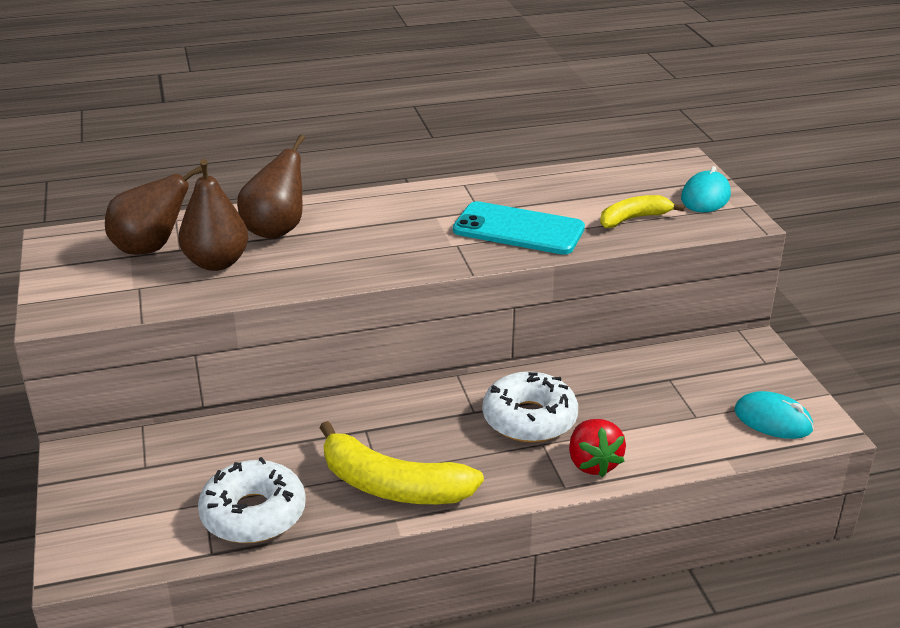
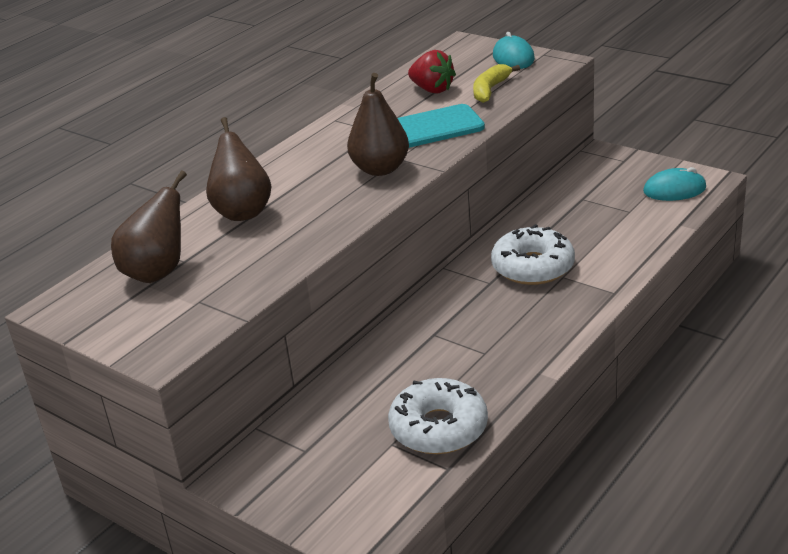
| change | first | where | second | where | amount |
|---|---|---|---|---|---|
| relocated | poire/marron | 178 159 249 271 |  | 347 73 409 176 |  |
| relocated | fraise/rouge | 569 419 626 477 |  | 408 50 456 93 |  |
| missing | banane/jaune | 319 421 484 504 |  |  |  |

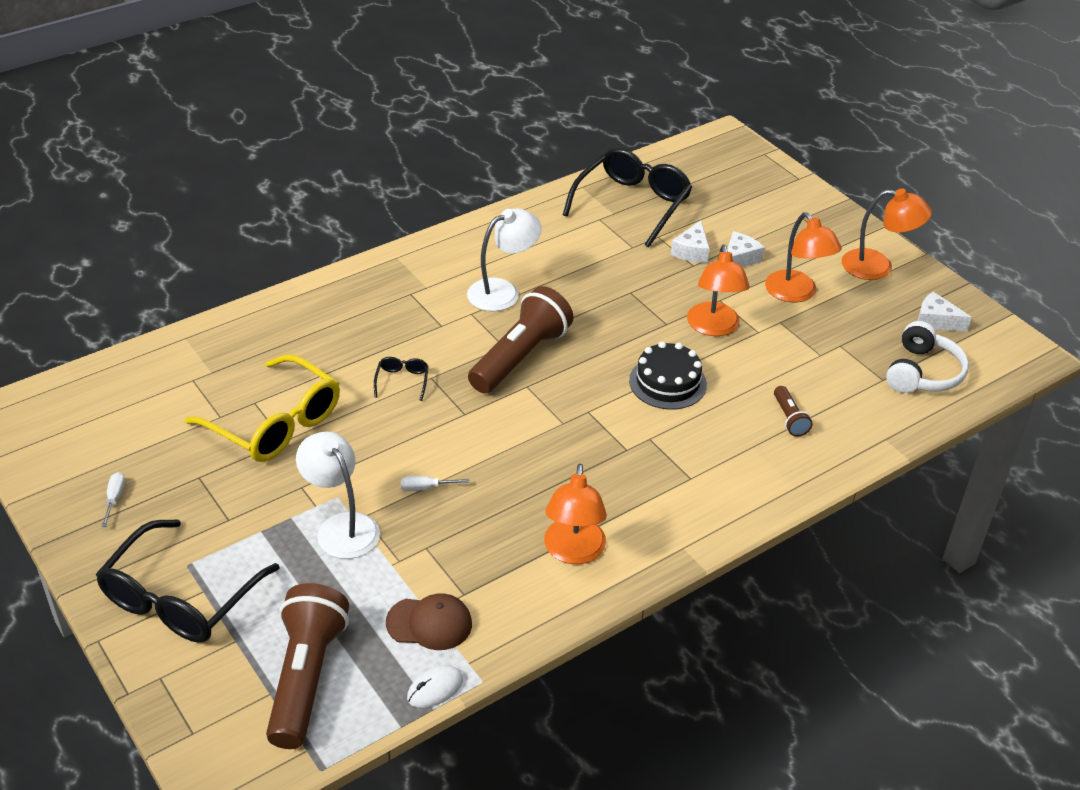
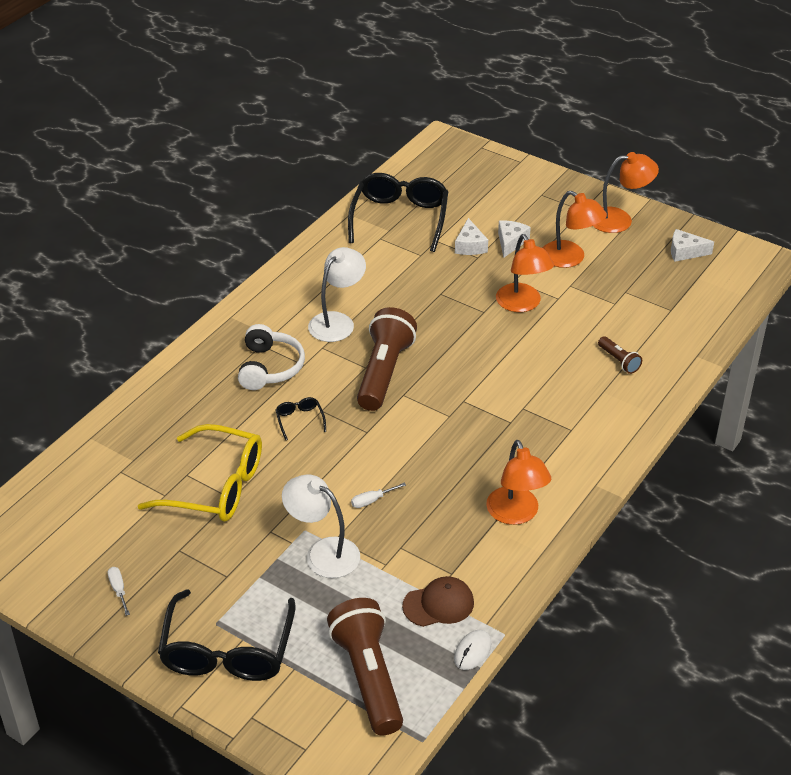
| change | first | where | second | where | amount |
|---|---|---|---|---|---|
| relocated | casque audio/blanc | 886 321 969 393 |  | 238 324 305 390 |  |
| missing | gâteau/noir | 629 341 707 410 |  |  |  |

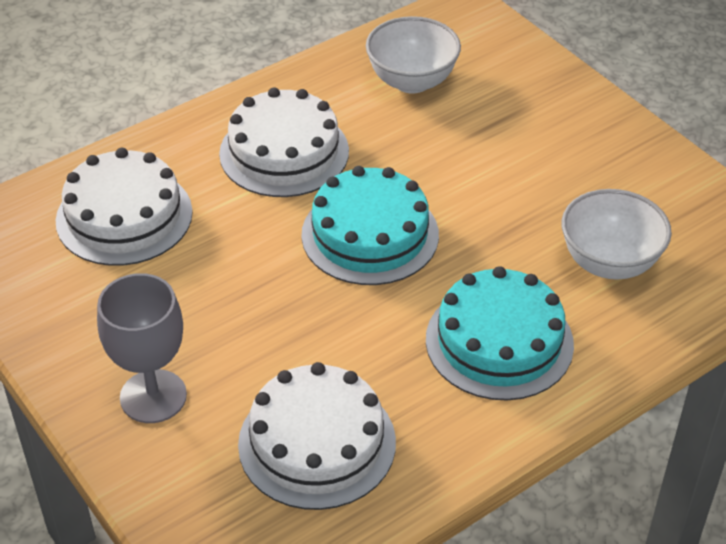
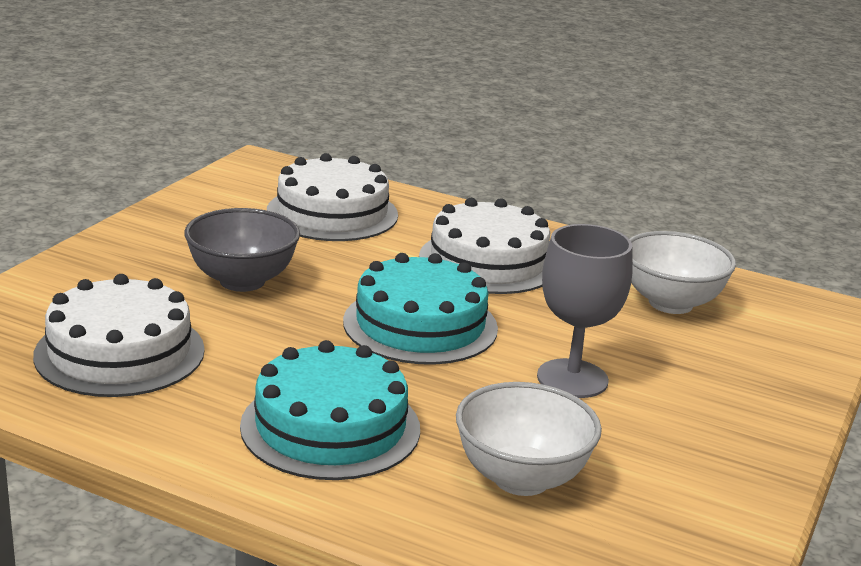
| change | first | where | second | where | amount |
|---|---|---|---|---|---|
| appeared |  |  | bol/gris | 184 208 300 292 |  |
| relocated | verre à pied/gris | 97 273 187 423 |  | 537 224 633 398 |  |

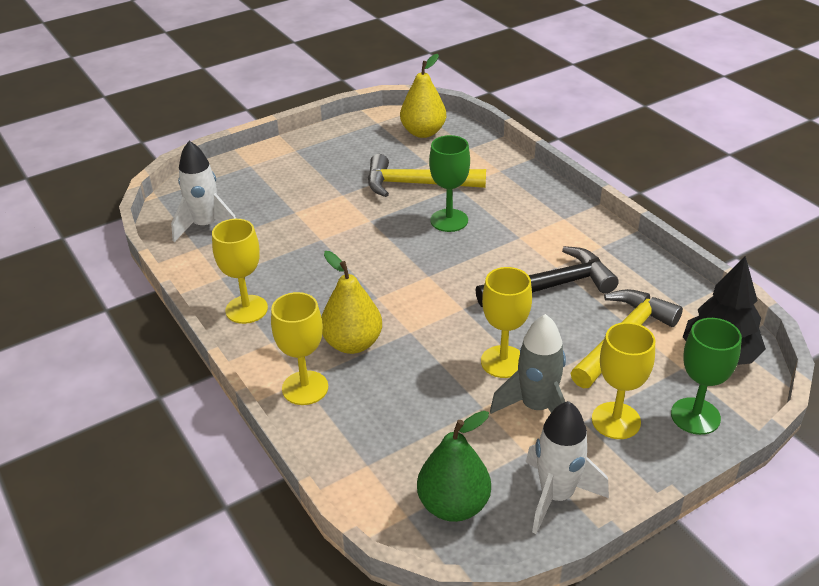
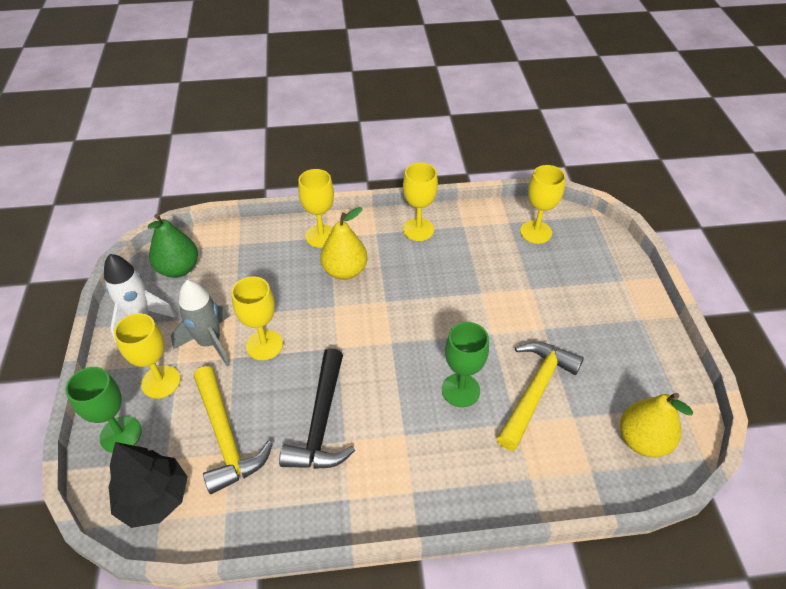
| change | first | where | second | where | amount |
|---|---|---|---|---|---|
| exchanged | fusée/blanc | 171 141 236 242 | verre à pied/jaune | 520 165 566 244 |  |

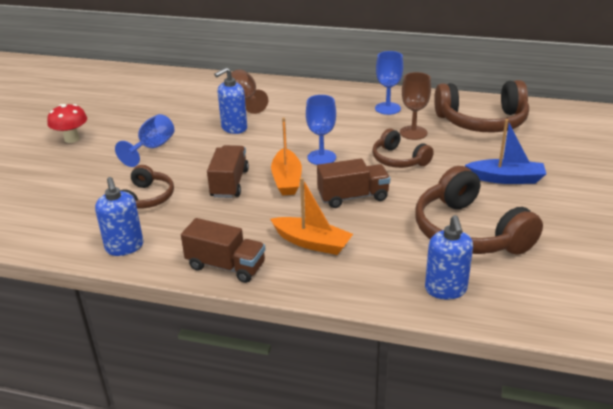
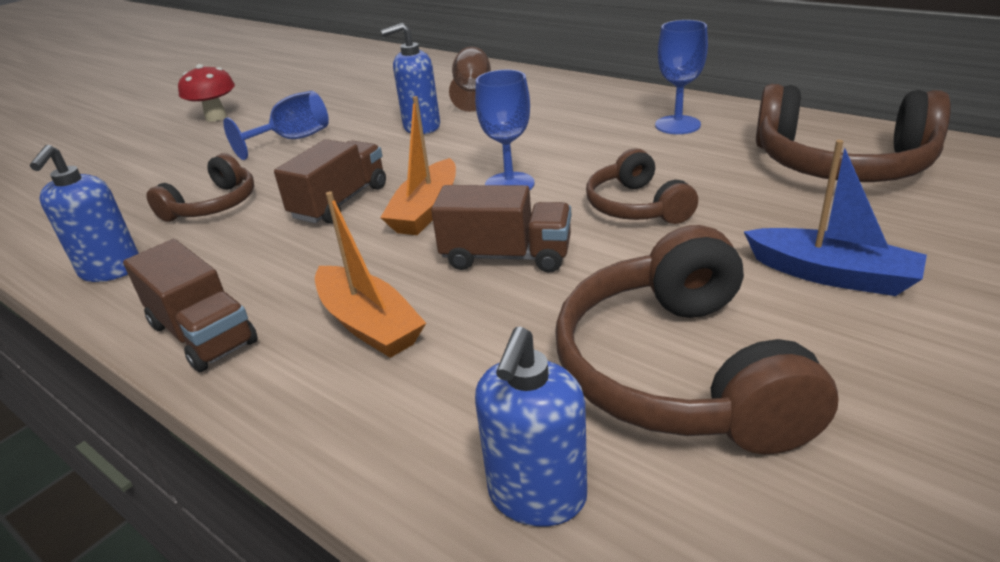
| change | first | where | second | where | amount |
|---|---|---|---|---|---|
| missing | verre à pied/marron | 400 72 431 140 |  |  |  |

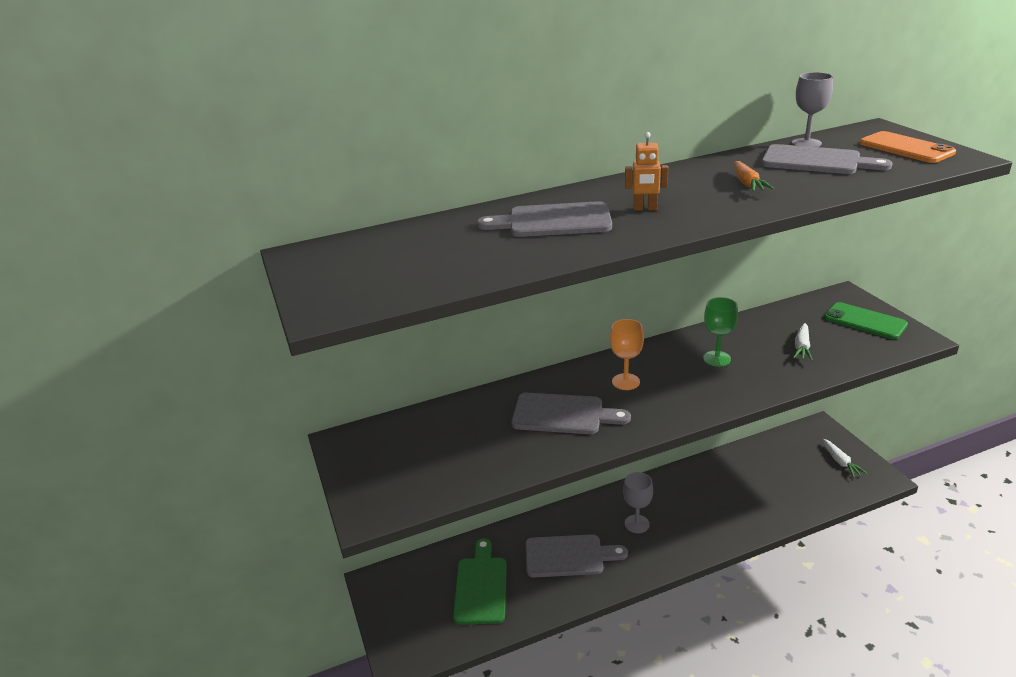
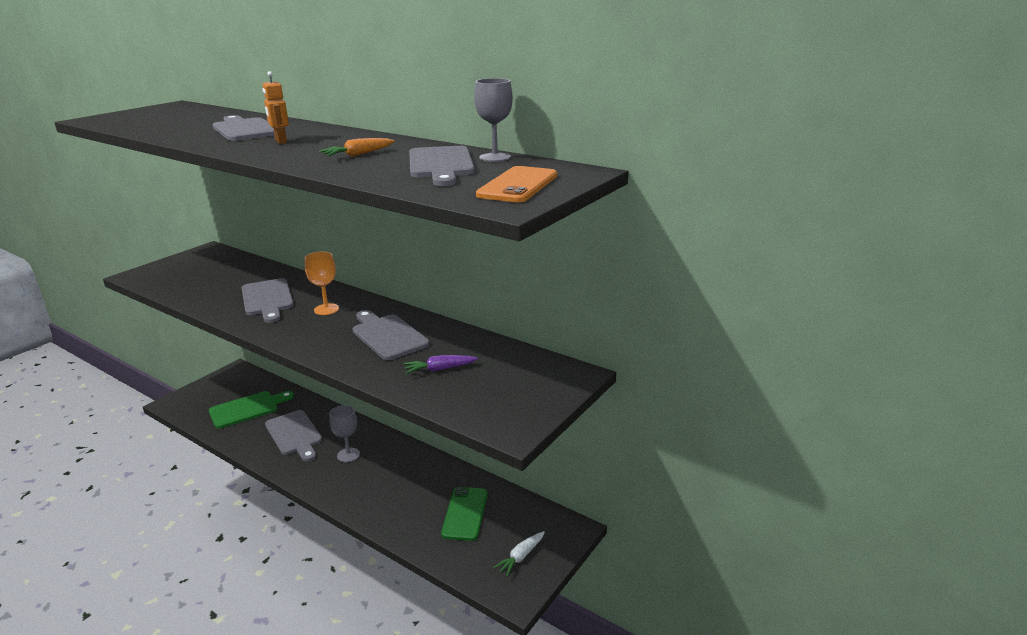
| change | first | where | second | where | amount |
|---|---|---|---|---|---|
| exchanged | verre à pied/vert | 703 297 738 367 | planche à découper/gris | 353 310 430 360 |  |
| colour | carotte/blanc | 793 323 813 361 | carotte/violet | 403 355 478 374 |  |
| relocated | téléphone/vert | 824 302 908 339 |  | 441 487 488 541 |  |

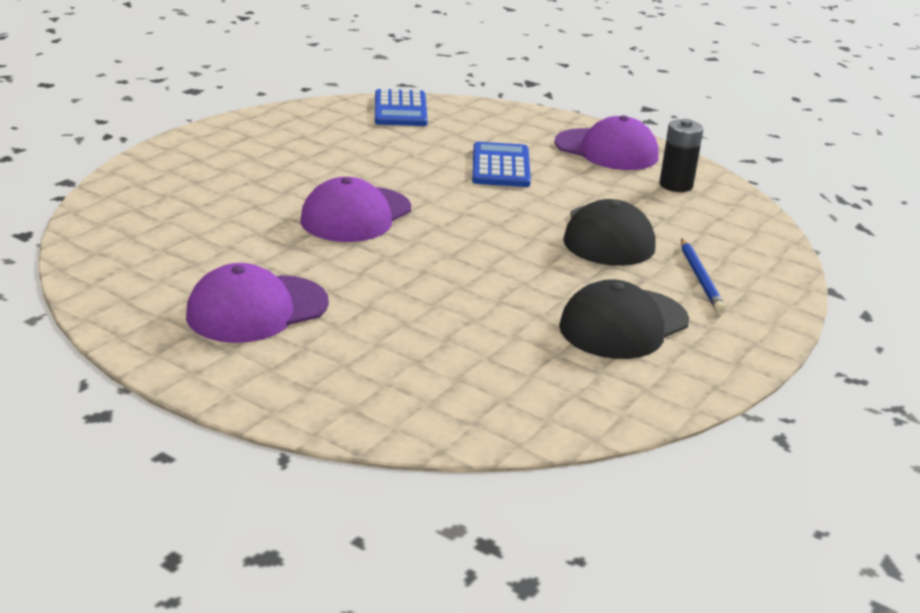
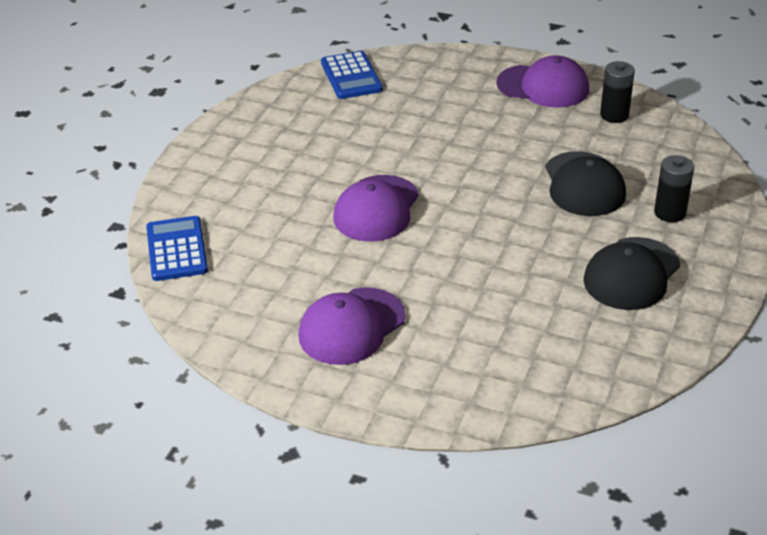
| change | first | where | second | where | amount |
|---|---|---|---|---|---|
| relocated | calculatrice/bleu | 472 142 531 187 |  | 146 216 208 281 |  |
| exchanged | crayon/bleu | 681 238 725 312 | pile/noir | 654 155 694 222 |  |

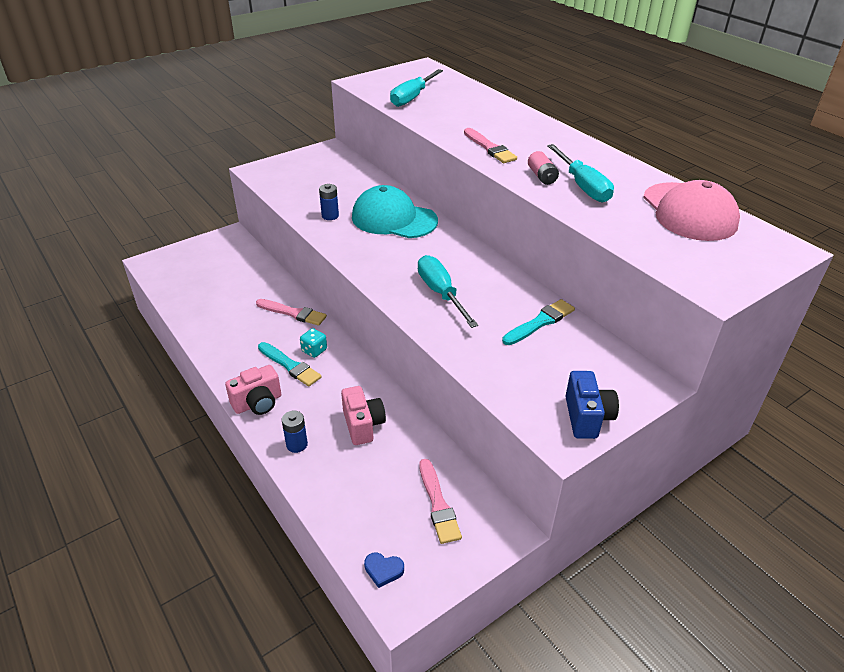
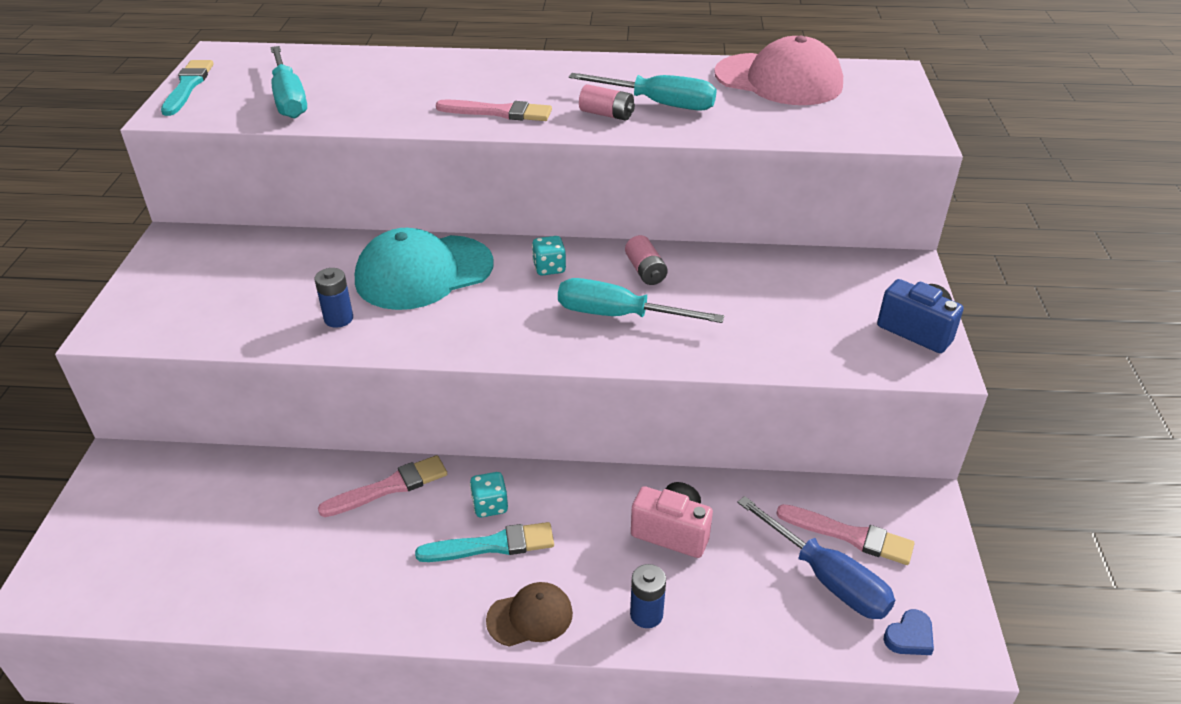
| change | first | where | second | where | amount |
|---|---|---|---|---|---|
| relocated | pinceau/turquoise | 502 299 575 345 |  | 161 60 214 116 |  |
| exchanged | appareil photo/rose | 225 365 281 415 | casquette/marron | 486 582 573 647 |  |
| appeared |  |  | dé/turquoise | 532 236 566 276 |  |
| appeared |  |  | pile/rose | 625 235 668 285 |  |
| appeared |  |  | tournevis/bleu | 737 496 895 619 |  |

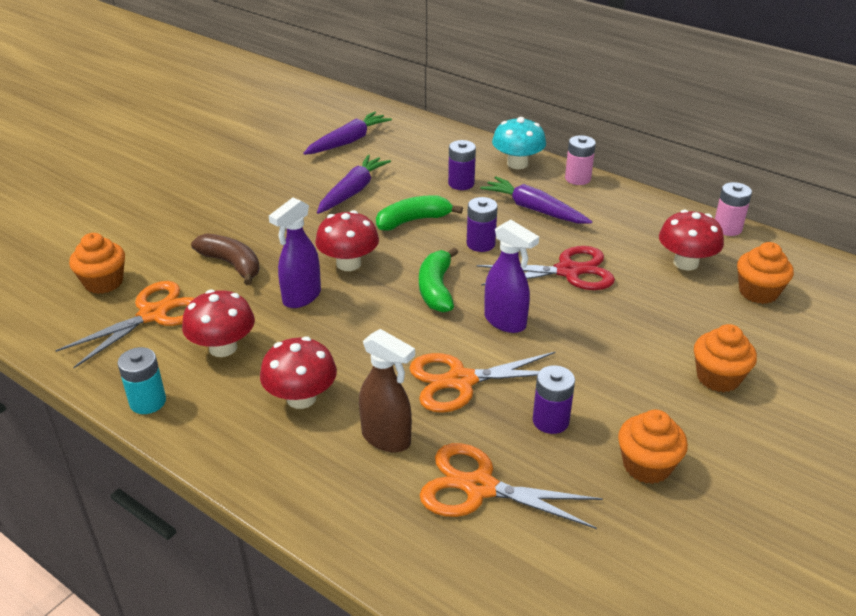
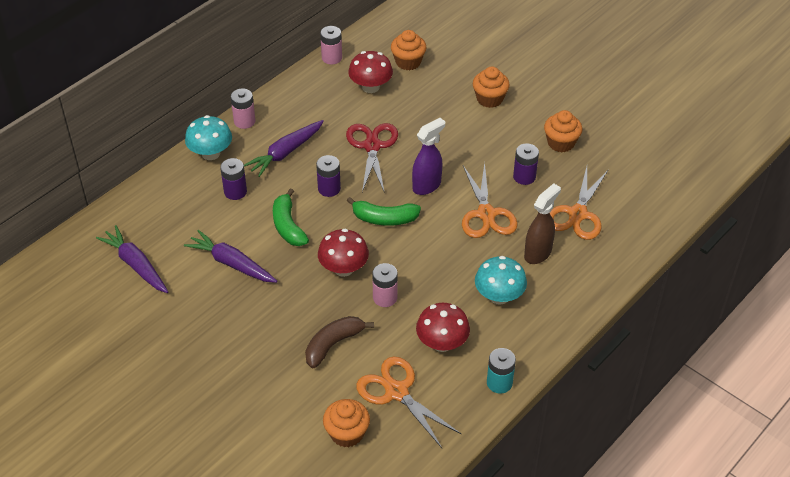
| change | first | where | second | where | amount |
|---|---|---|---|---|---|
| exchanged | vaporisateur/violet | 269 197 321 308 | pile/rose | 372 263 398 307 |  |
| colour | champignon/rouge | 260 337 337 409 | champignon/turquoise | 475 256 527 305 |  |

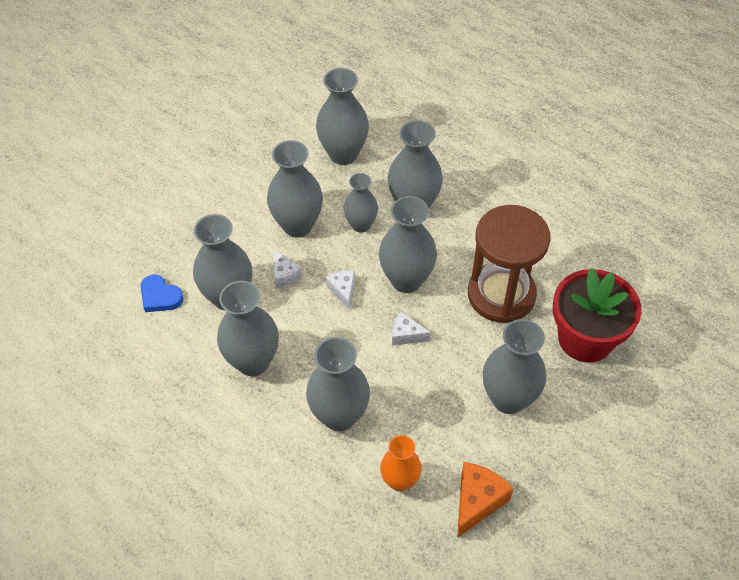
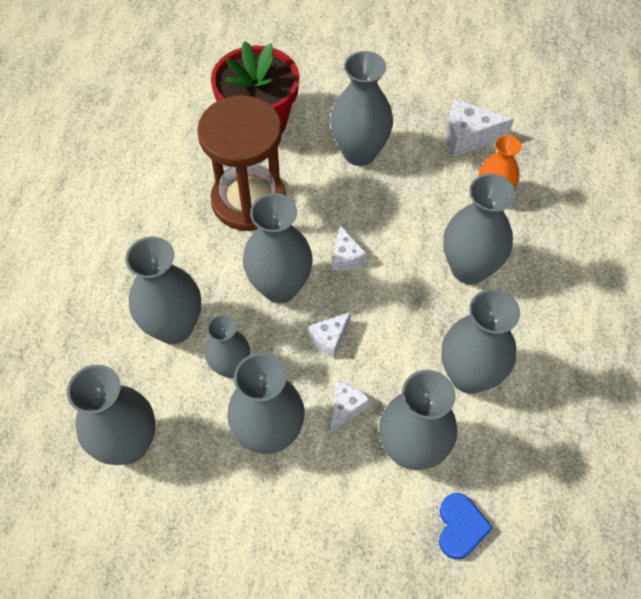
| change | first | where | second | where | amount |
|---|---|---|---|---|---|
| colour | fromage/orange | 457 462 514 538 | fromage/blanc | 447 99 514 157 |  |

